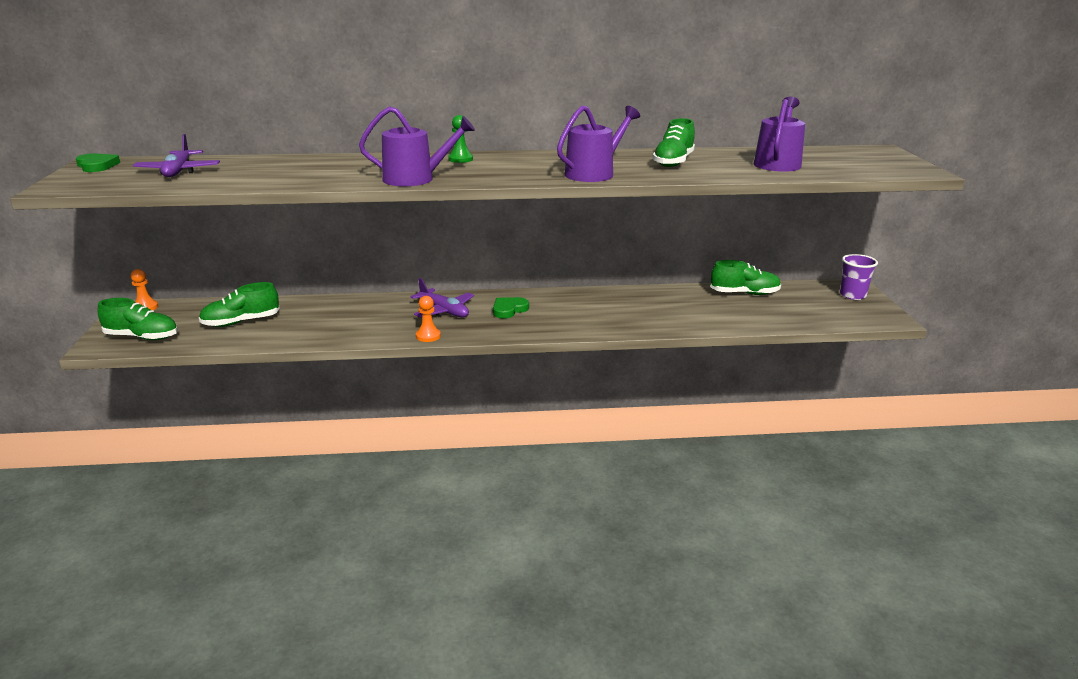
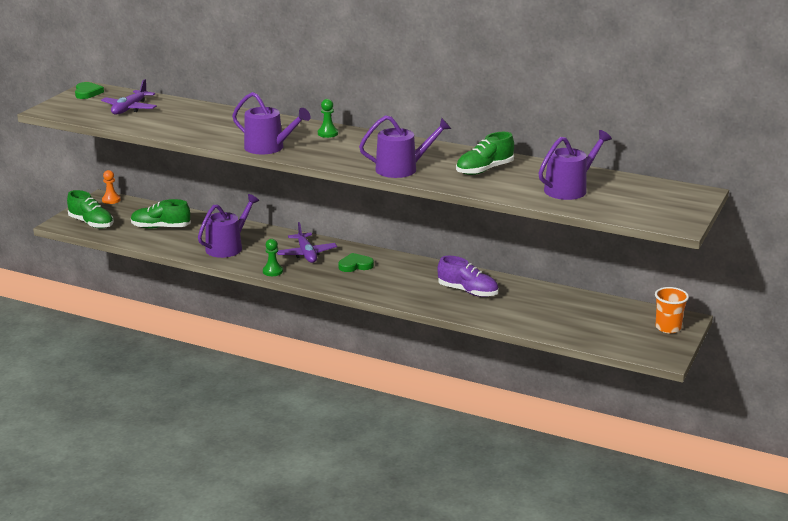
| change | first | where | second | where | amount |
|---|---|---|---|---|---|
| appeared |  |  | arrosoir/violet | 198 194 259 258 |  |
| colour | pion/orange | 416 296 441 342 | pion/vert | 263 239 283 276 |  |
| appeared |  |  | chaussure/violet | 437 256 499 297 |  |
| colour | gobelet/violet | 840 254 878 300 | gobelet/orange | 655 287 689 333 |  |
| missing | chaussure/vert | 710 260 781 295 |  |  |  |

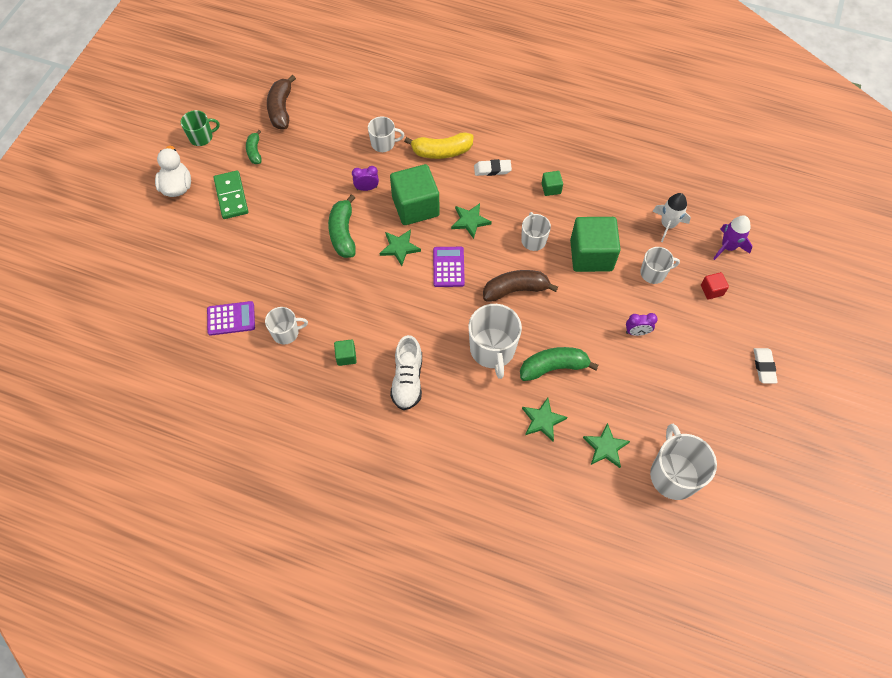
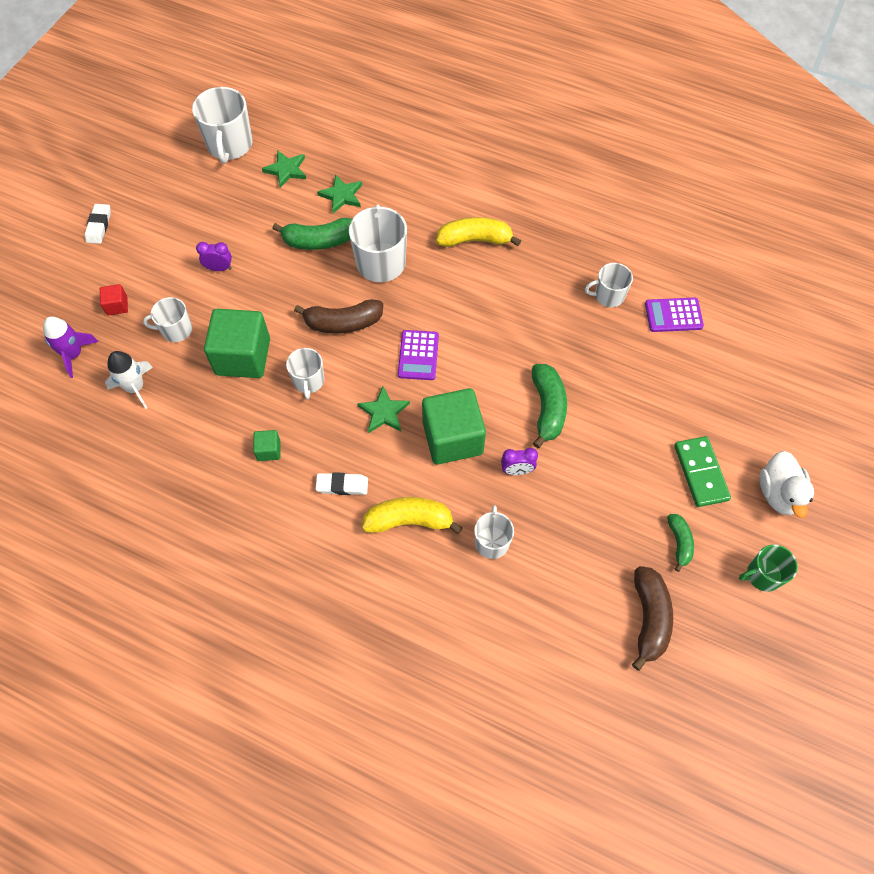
| change | first | where | second | where | amount |
|---|---|---|---|---|---|
| exchanged | chaussure/blanc | 390 335 422 410 | banane/jaune | 436 217 521 247 |  |
| spun | tasse/blanc | 368 116 404 152 |  | 474 505 514 559 | 90 degrees clockwise |
| missing | cube/vert | 334 339 357 366 |  |  |  |
| missing | étoile/vert | 379 229 421 266 |  |  |  |

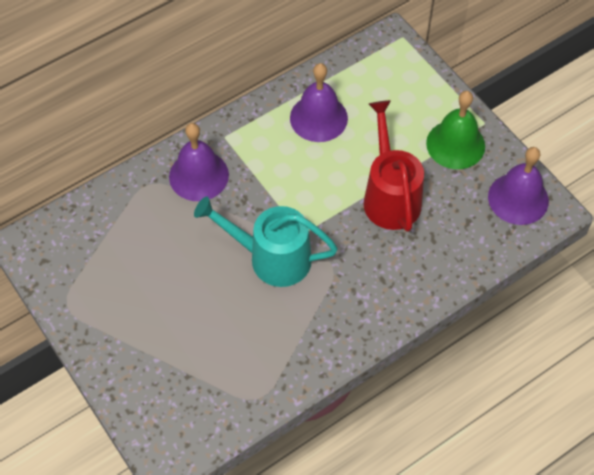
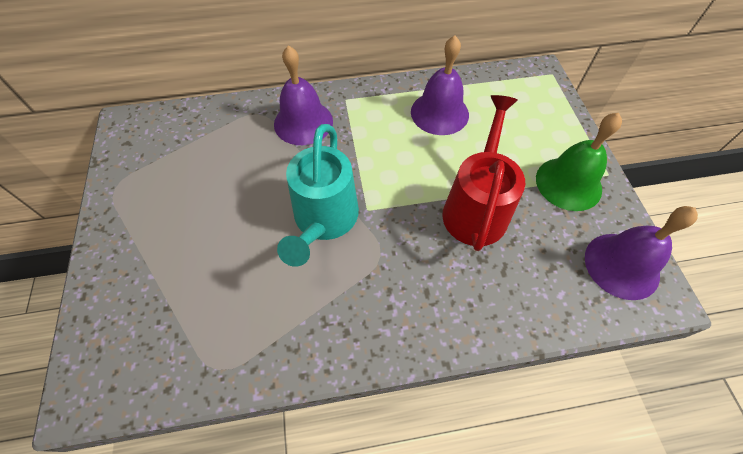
| change | first | where | second | where | amount |
|---|---|---|---|---|---|
| spun | arrosoir/turquoise | 194 196 338 287 |  | 277 124 359 267 | 120 degrees counterclockwise |

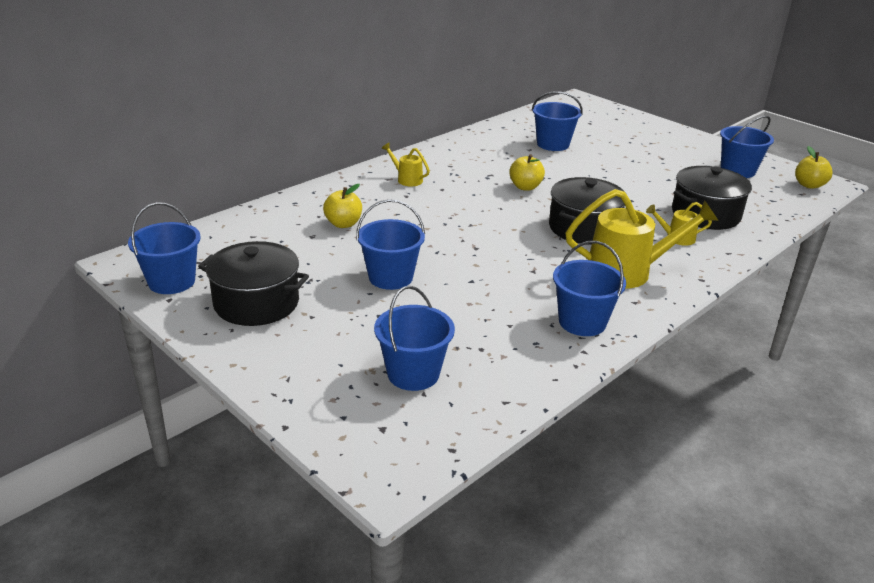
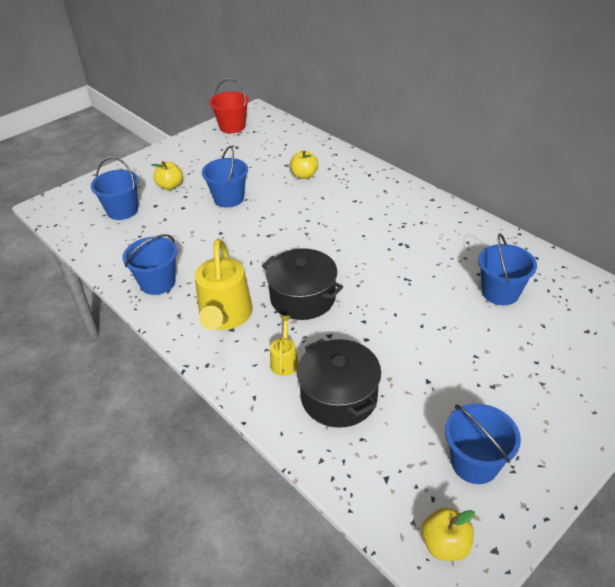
| change | first | where | second | where | amount |
|---|---|---|---|---|---|
| relocated | pomme/jaune | 509 154 545 191 |  | 151 161 183 190 |  |
| colour | seau/bleu | 128 202 201 294 | seau/rouge | 209 78 249 133 |  |
| missing | marmite/noir | 198 241 309 326 |  |  |  |
| missing | arrosoir/jaune | 382 143 430 187 |  |  |  |

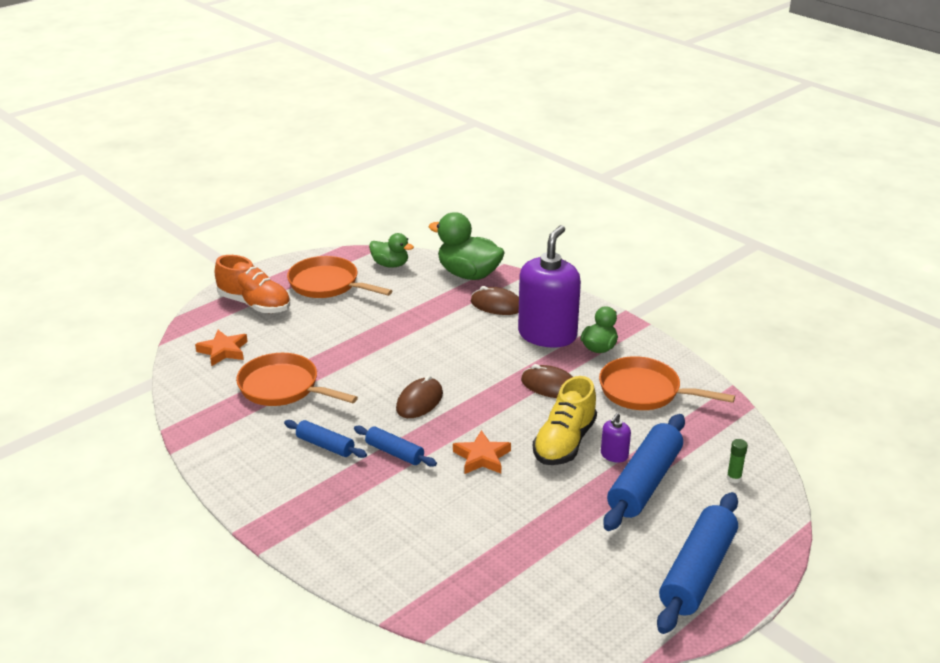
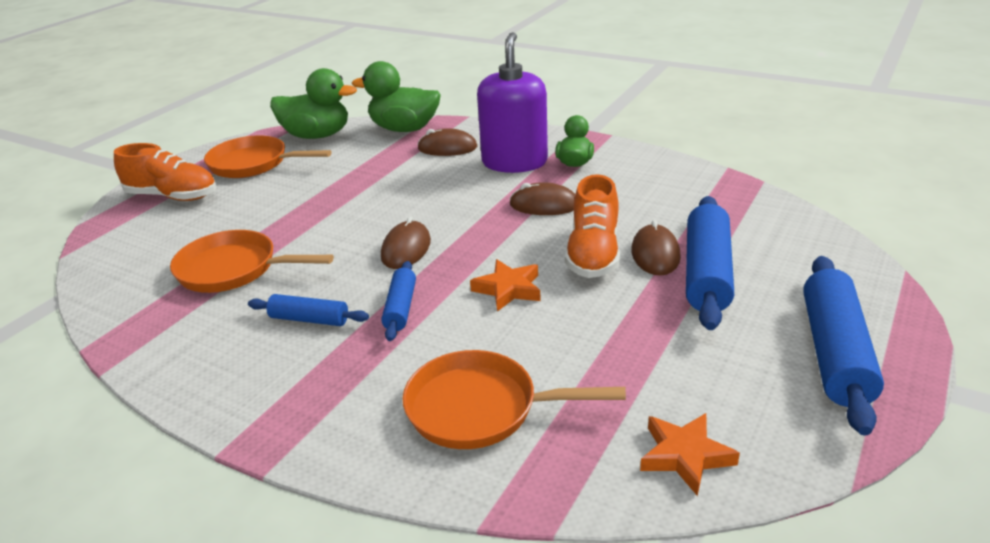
| change | first | where | second | where | amount |
|---|---|---|---|---|---|
| size | canard/vert | 369 233 414 268 |  | 270 68 357 139 | x1.69 |
| spun | rouleau à pâtisserie/bleu | 354 426 437 467 |  | 381 261 416 341 | 75 degrees clockwise |
| relocated | poêle/orange | 599 356 735 410 |  | 403 350 626 449 |  |
| colour | chaussure/jaune | 533 376 597 465 | chaussure/orange | 565 174 620 278 |  |
| exchanged | distributeur de savon/violet | 601 413 631 463 | souris/marron | 631 220 681 276 |  |
| relocated | étoile/orange | 195 330 248 366 |  | 640 413 740 496 |  |
| missing | bâton de colle/vert | 727 439 748 483 |  |  |  |

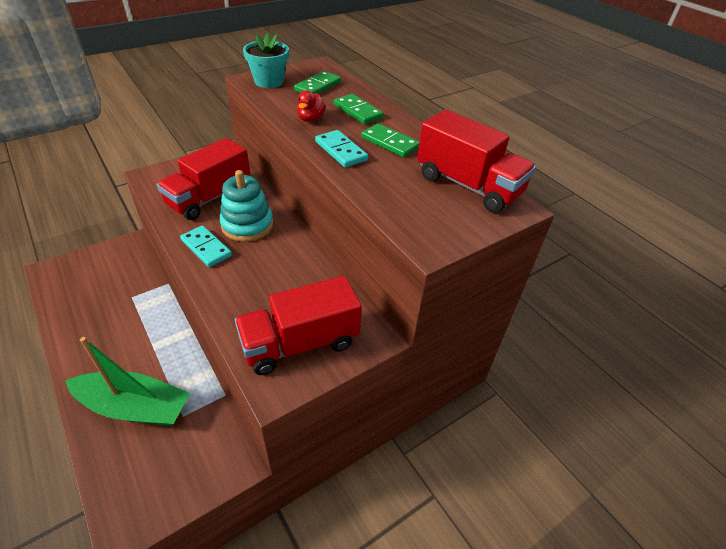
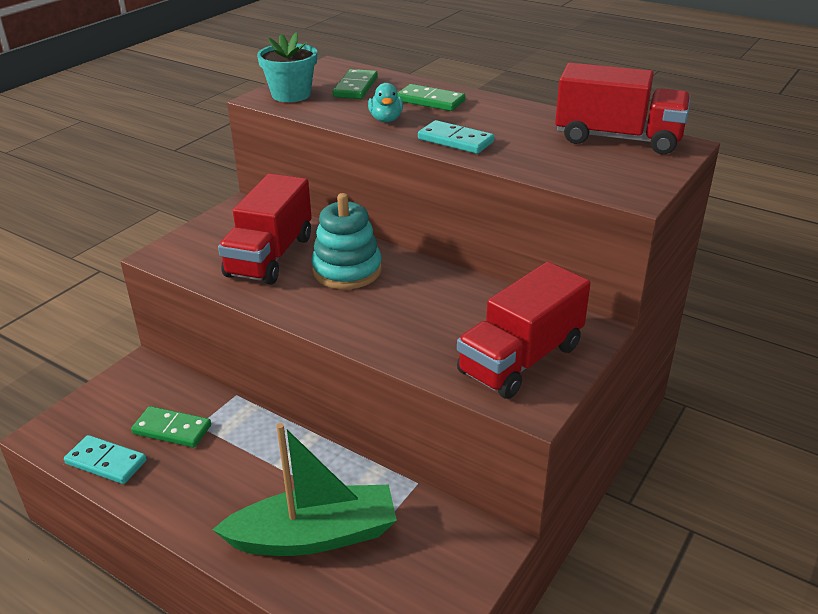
| change | first | where | second | where | amount |
|---|---|---|---|---|---|
| relocated | domino/turquoise | 180 225 232 267 |  | 64 435 147 484 |  |
| relocated | domino/vert | 361 123 419 158 |  | 131 406 211 448 |  |
| colour | canard/rouge | 297 90 326 122 | canard/turquoise | 368 83 403 122 |  |

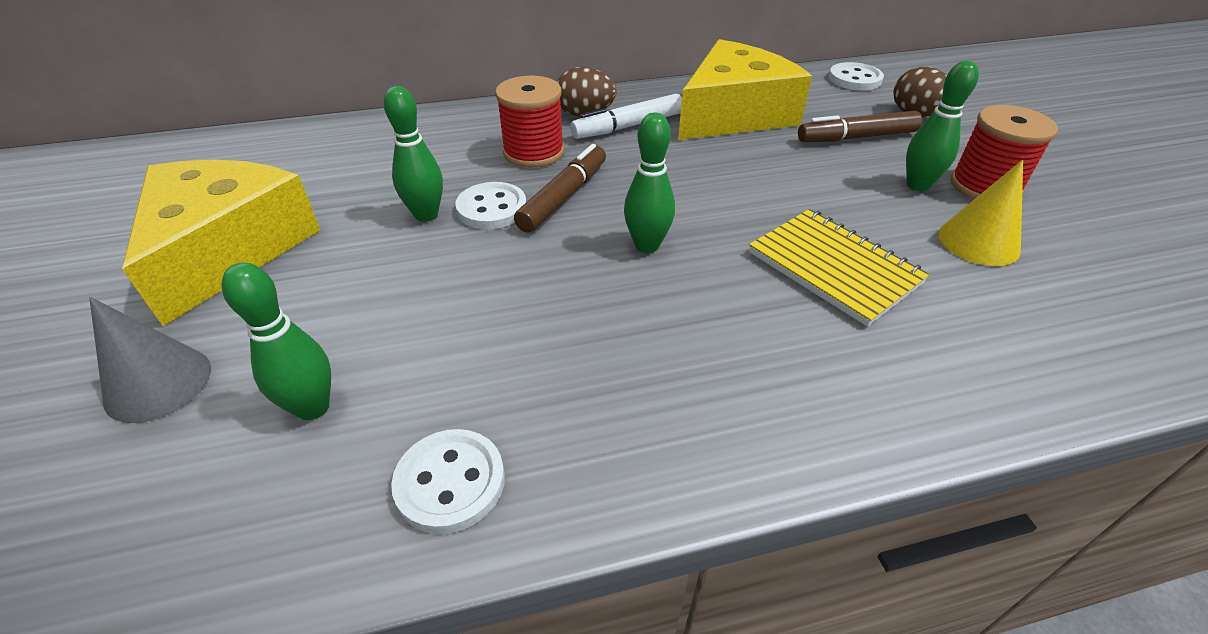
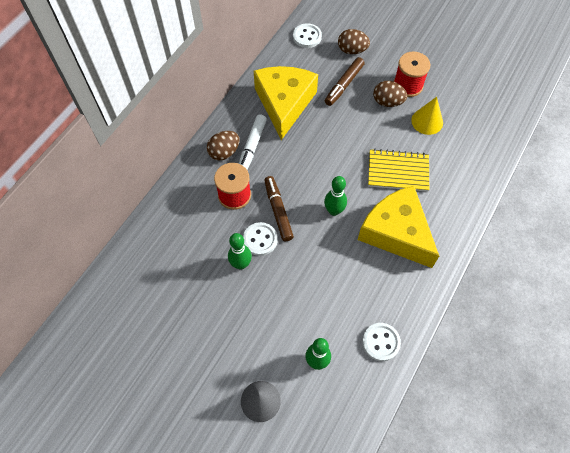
| change | first | where | second | where | amount |
|---|---|---|---|---|---|
| relocated | fromage/jaune | 122 160 320 326 |  | 358 186 439 268 |  |
| exchanged | quille/vert | 906 61 979 191 | œuf/marron | 373 81 407 107 |  |

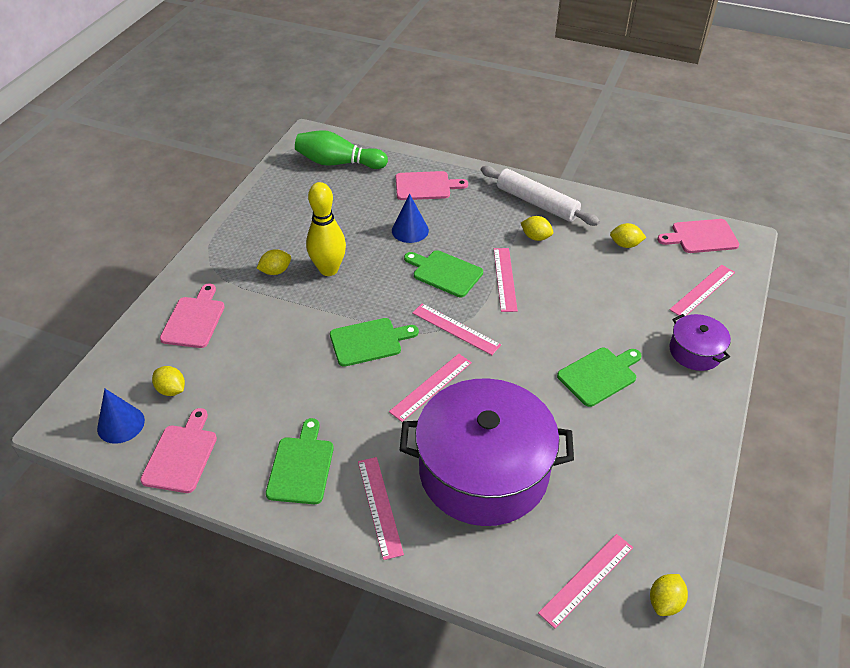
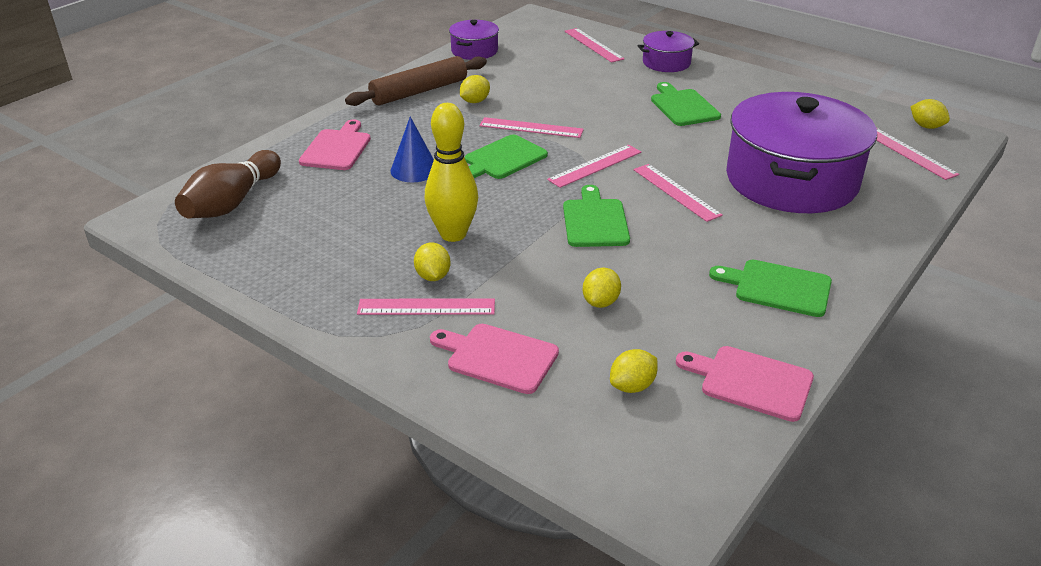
| change | first | where | second | where | amount |
|---|---|---|---|---|---|
| colour | quille/vert | 295 130 388 169 | quille/marron | 175 150 281 218 |  |
| colour | rouleau à pâtisserie/blanc | 481 166 600 226 | rouleau à pâtisserie/marron | 345 56 487 106 |  |
| relocated | règle/rose | 358 457 404 560 |  | 357 298 495 315 |  |
| appeared |  |  | marmite/violet | 449 20 499 60 |  |
| relocated | citron/jaune | 610 223 646 248 |  | 583 268 621 308 |  |
| missing | cône/bleu | 97 389 145 444 |  |  |  |
| missing | planche à découper/rose | 657 219 740 253 |  |  |  |

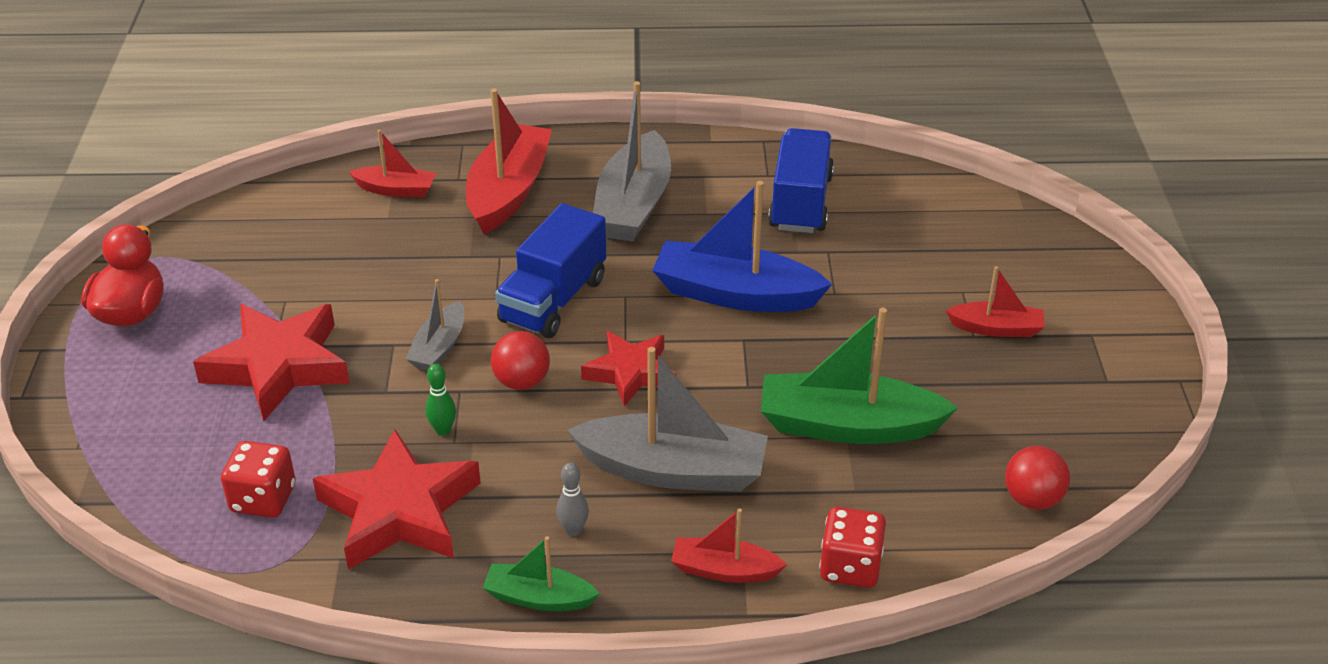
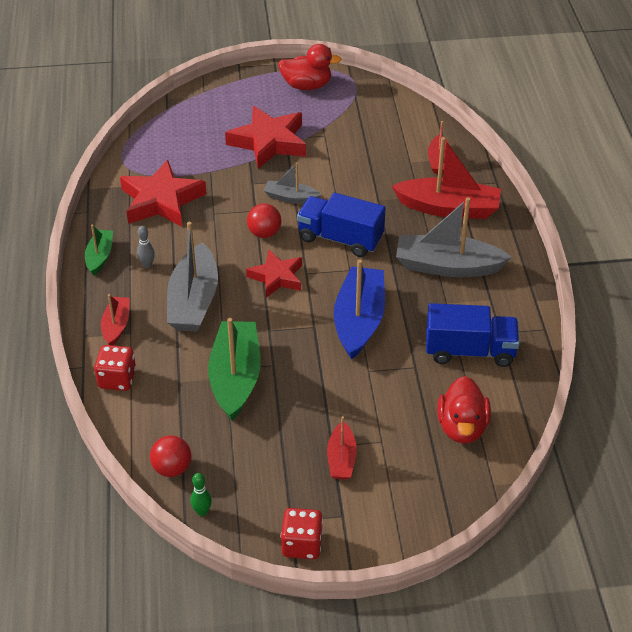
| change | first | where | second | where | amount |
|---|---|---|---|---|---|
| relocated | quille/vert | 426 364 456 436 |  | 190 473 212 516 |  |
| relocated | dé/rouge | 221 441 296 518 |  | 281 508 323 559 |  |
| appeared |  |  | canard/rouge | 437 376 491 444 |  |

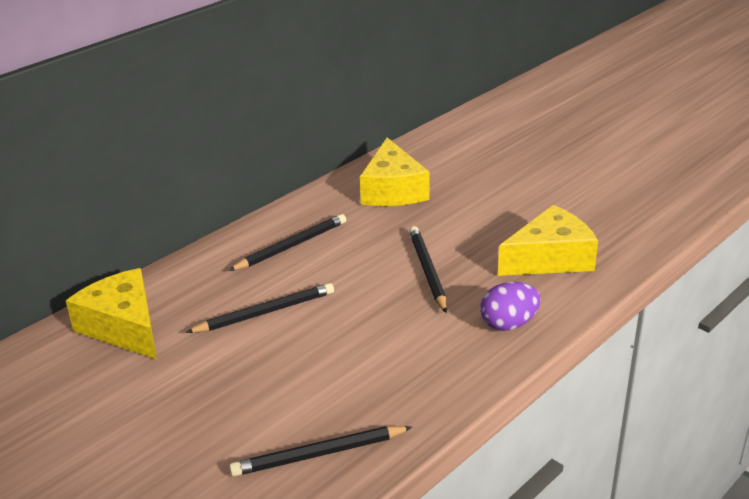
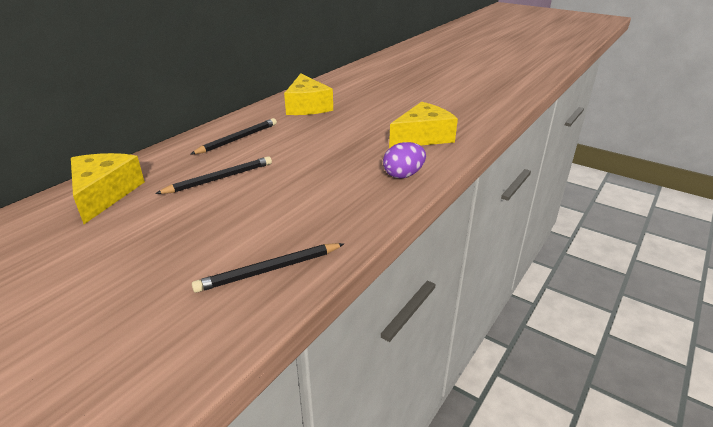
| change | first | where | second | where | amount |
|---|---|---|---|---|---|
| spun | fromage/jaune | 66 268 157 359 |  | 71 153 145 224 | 45 degrees clockwise |
| missing | crayon/noir | 409 226 447 313 |  |  |  |

